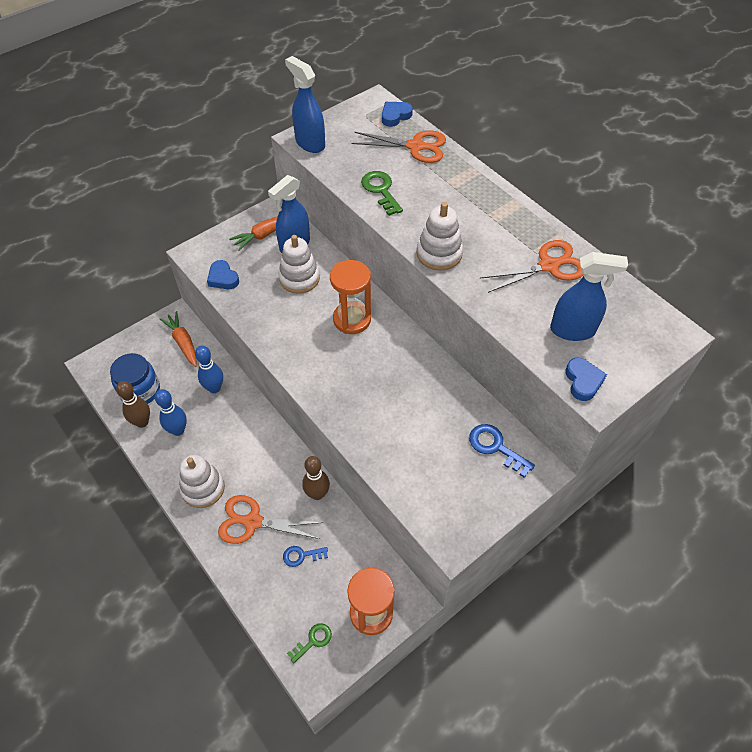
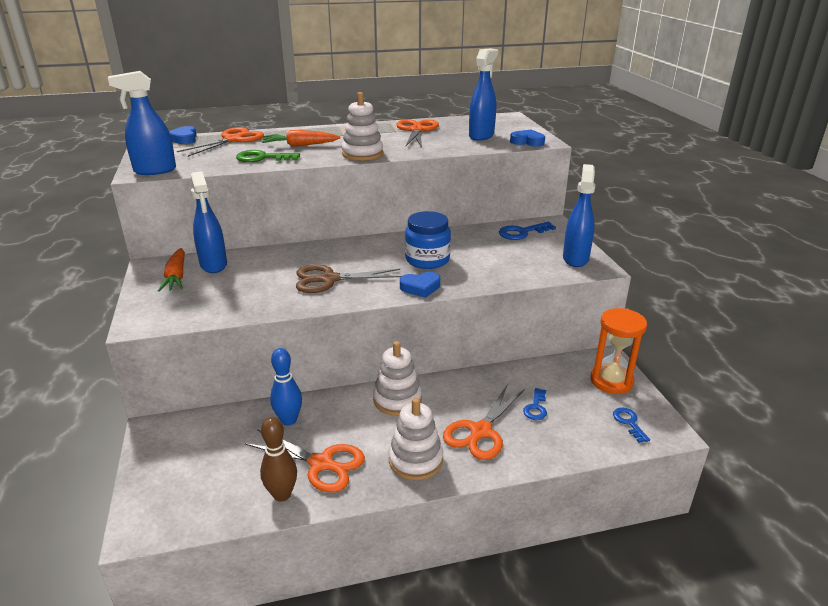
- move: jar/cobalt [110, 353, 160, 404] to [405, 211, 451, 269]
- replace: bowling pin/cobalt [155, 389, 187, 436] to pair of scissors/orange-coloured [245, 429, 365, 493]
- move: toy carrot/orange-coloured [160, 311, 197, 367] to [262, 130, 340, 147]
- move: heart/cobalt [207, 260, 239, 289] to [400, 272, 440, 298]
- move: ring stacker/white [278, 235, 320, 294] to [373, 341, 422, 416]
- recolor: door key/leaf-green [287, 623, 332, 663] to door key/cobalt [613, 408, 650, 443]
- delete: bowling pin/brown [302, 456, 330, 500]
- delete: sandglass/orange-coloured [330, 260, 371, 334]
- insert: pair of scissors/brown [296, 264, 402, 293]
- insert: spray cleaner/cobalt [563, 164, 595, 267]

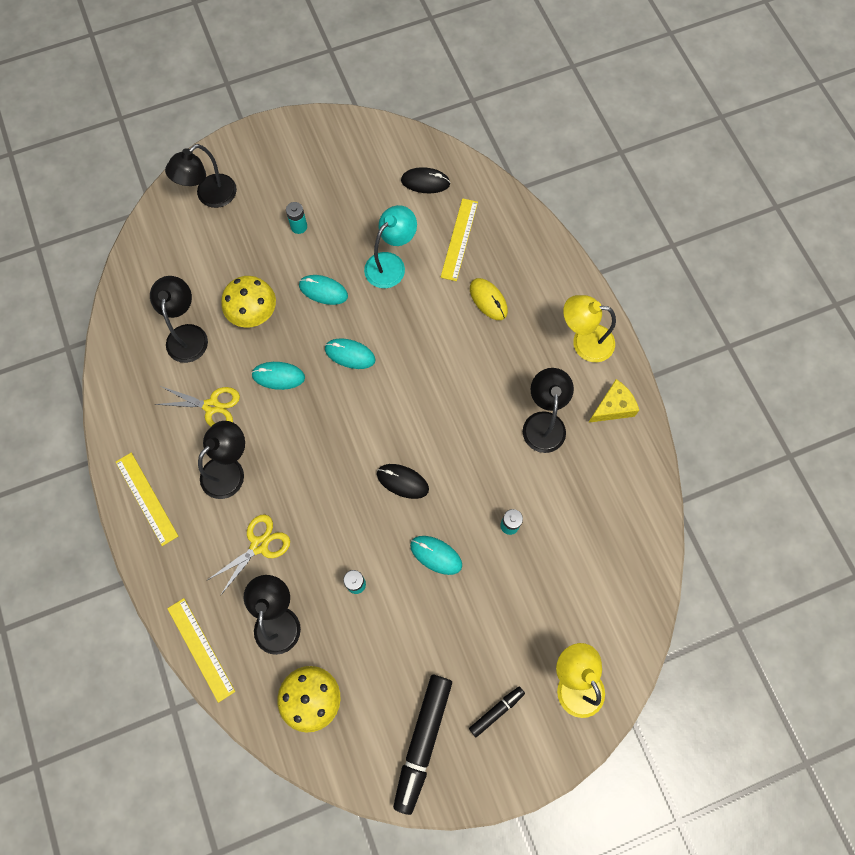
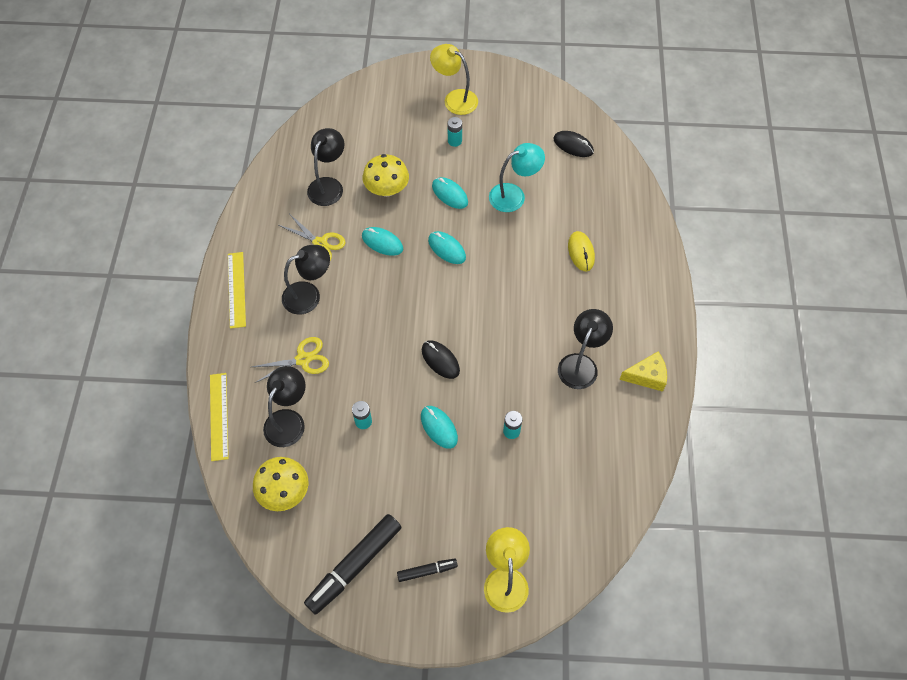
- delete: reading lamp/ebony [165, 144, 237, 208]
- delete: straightedge/yellow [440, 198, 478, 281]
- move: reading lamp/yellow [563, 295, 616, 362] to [430, 44, 478, 115]

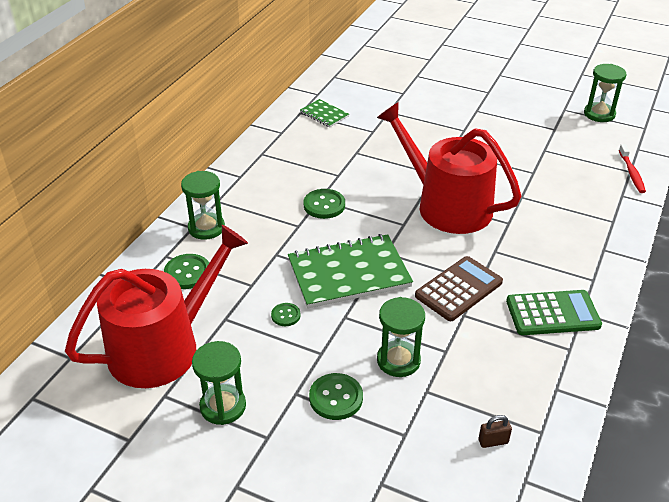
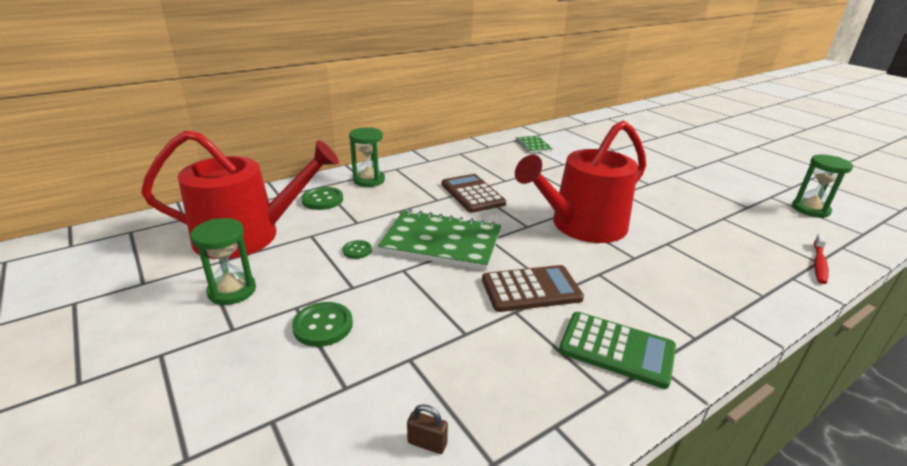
- replace: sewing button/leaf-green [304, 189, 345, 219] to pocket calculator/brown [442, 174, 506, 213]
- rotate: sprinkling can/red [377, 102, 522, 234] = [515, 120, 646, 243] 105 degrees counterclockwise
- delete: sandglass/leaf-green [377, 297, 425, 377]

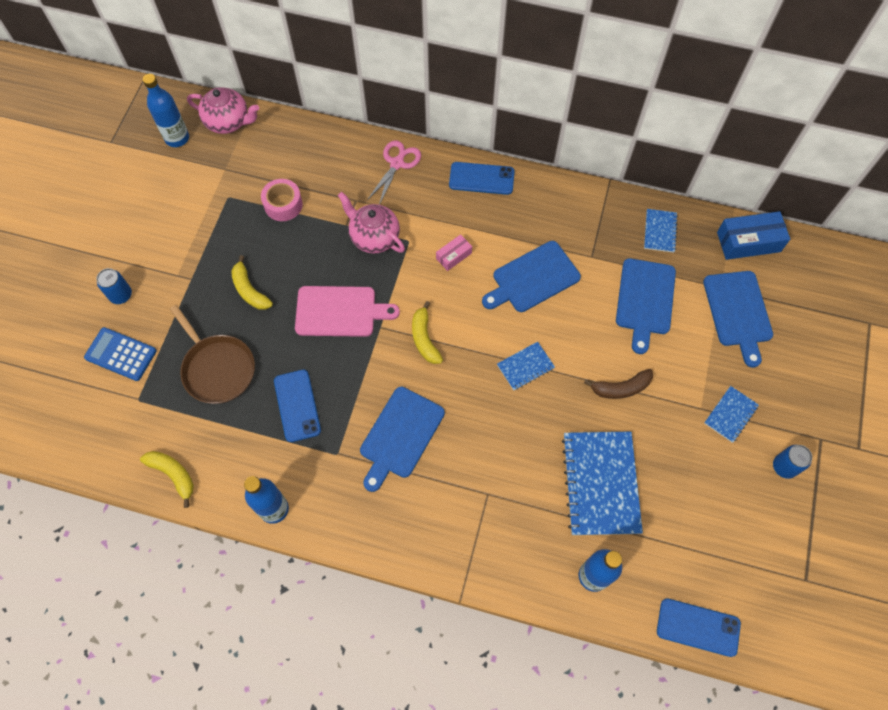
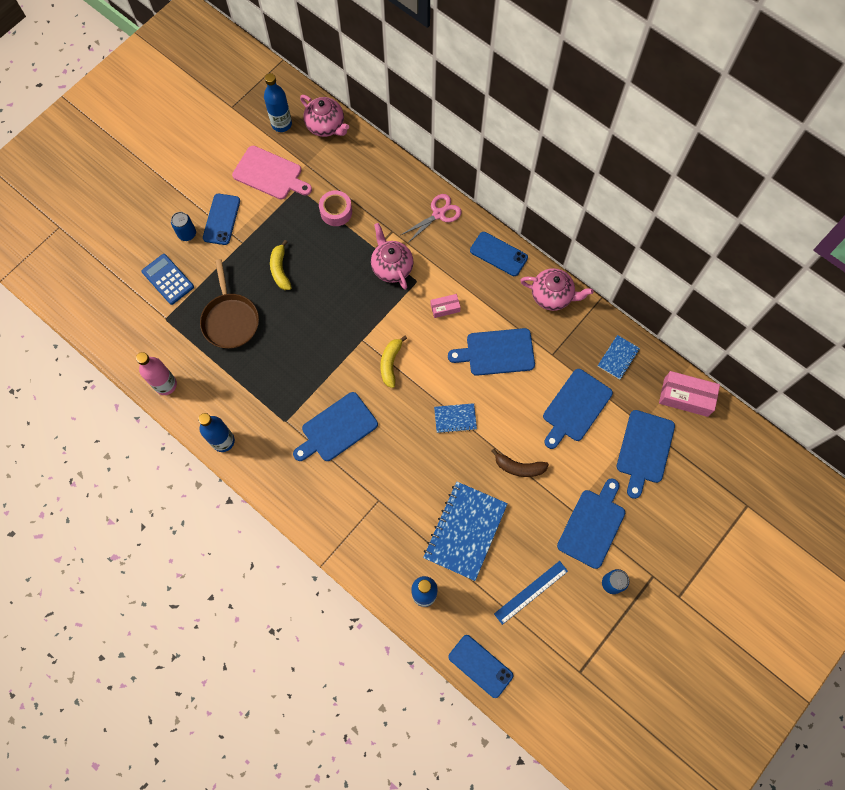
- replace: toy banana/yellow [140, 451, 194, 508] to flask/rosy [136, 352, 177, 395]
- move: phone/cobalt [274, 370, 321, 442] to [203, 194, 240, 245]
- move: bread board/rosy [295, 286, 400, 337] to [232, 146, 312, 200]
- replace: exercise book/cobalt [704, 386, 759, 443] to bread board/cobalt [557, 479, 625, 569]
- recolor: package/cobalt [717, 211, 790, 260] to package/rosy [659, 371, 720, 417]
- insert: straightedge/cobalt [494, 561, 568, 625]
- insert: china teapot/rosy [520, 268, 594, 311]

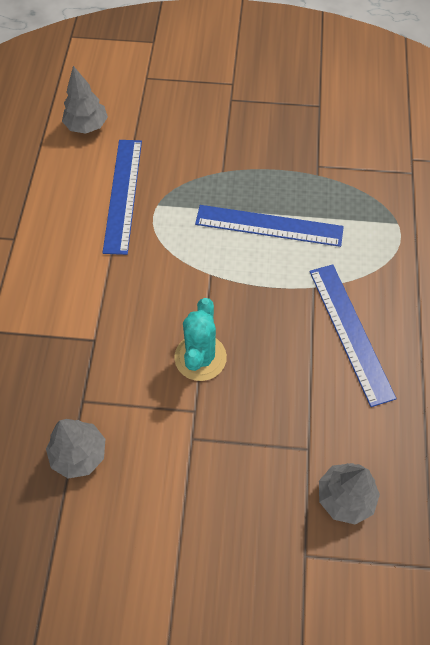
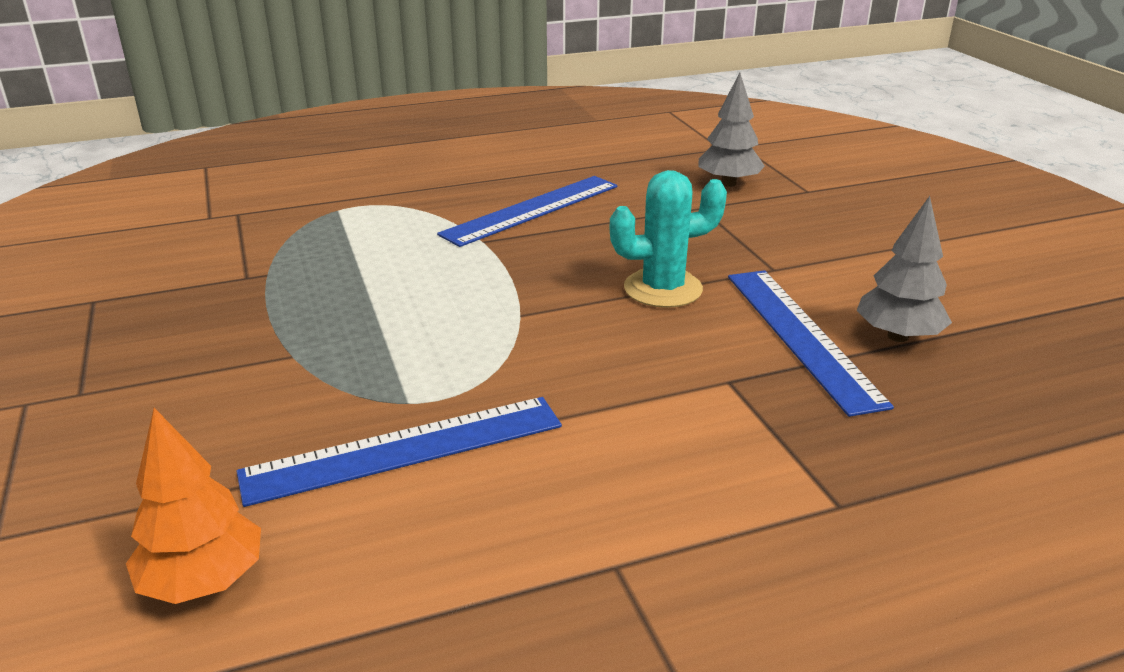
- recolor: toy tree/ash-grey [62, 66, 108, 134] to toy tree/orange-coloured [126, 408, 261, 604]
- move: straightedge/cobalt [195, 205, 344, 247] to [728, 270, 894, 417]

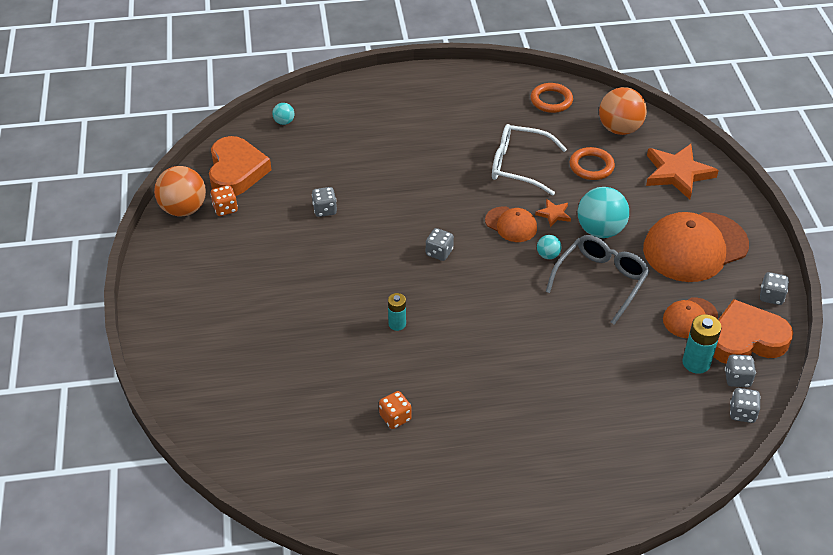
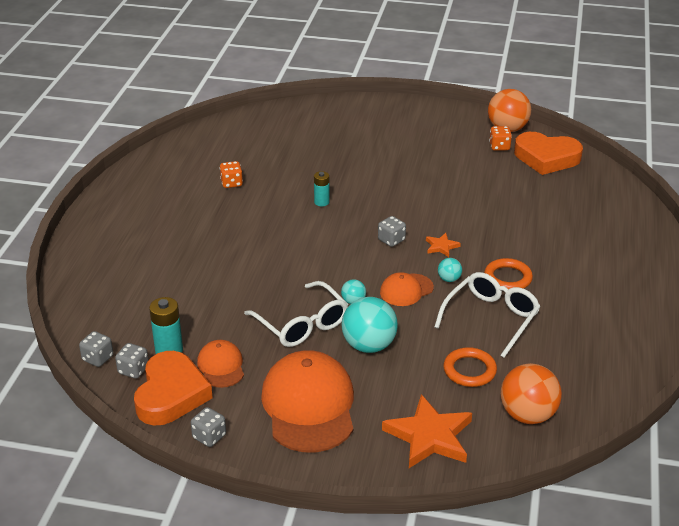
- move: play ball/teal [272, 103, 294, 125] to [438, 258, 462, 282]
- delete: die/ash-grey [312, 187, 337, 217]
- move: ring/orange-coloured [531, 83, 573, 113] to [484, 258, 533, 289]
- move: star shape/orange-coloured [535, 199, 571, 227] to [426, 233, 461, 257]
- recolor: eyeglasses/ash-grey [546, 235, 650, 325] to eyeglasses/white [244, 281, 349, 347]

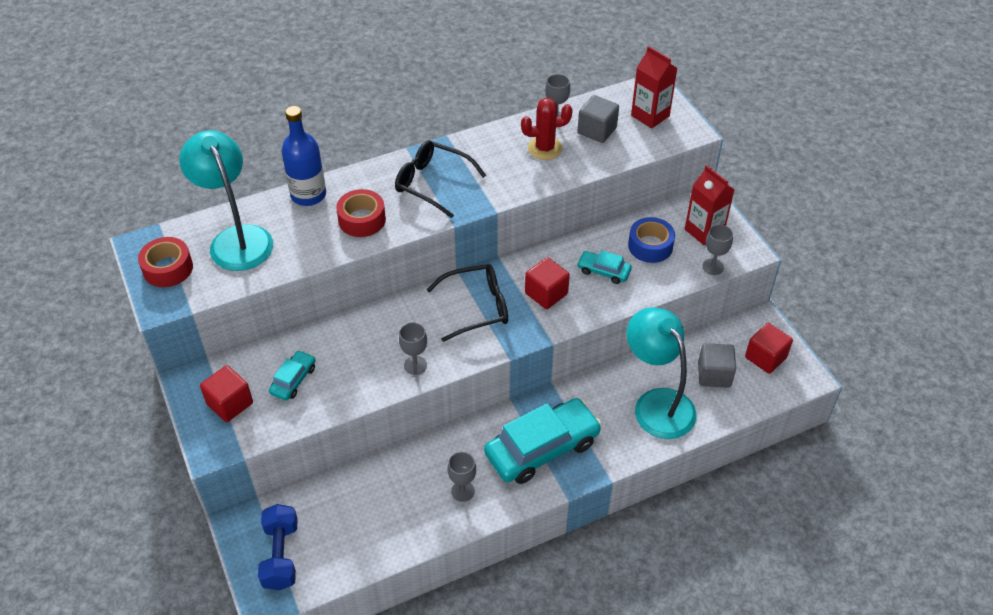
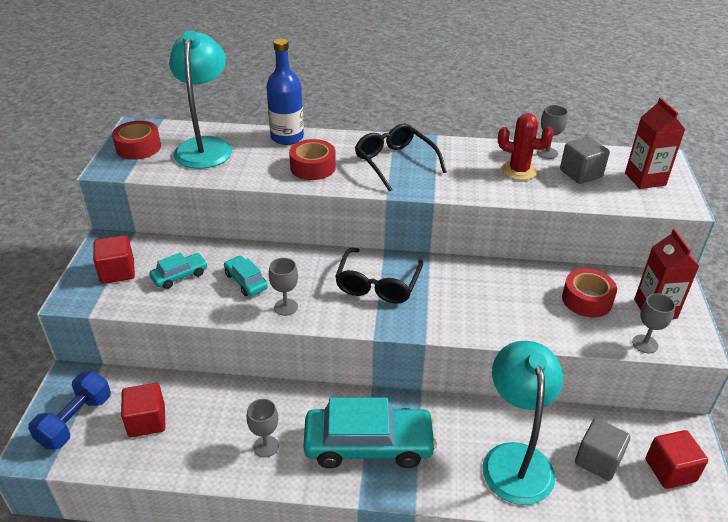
- rotate: eyeglasses/ebony [426, 264, 508, 342] = [335, 248, 423, 304] 90 degrees clockwise
- move: block/red [525, 257, 570, 309] to [121, 383, 166, 437]
- move: car/teal [577, 250, 632, 284] to [224, 256, 268, 296]
- recolor: roll of tape/cobalt [628, 217, 675, 263] to roll of tape/red [562, 269, 617, 317]

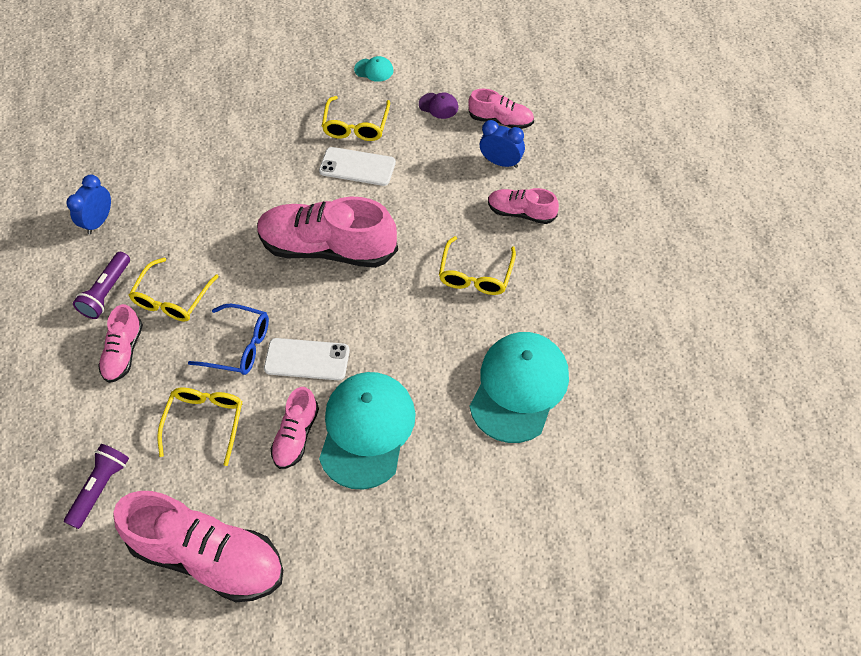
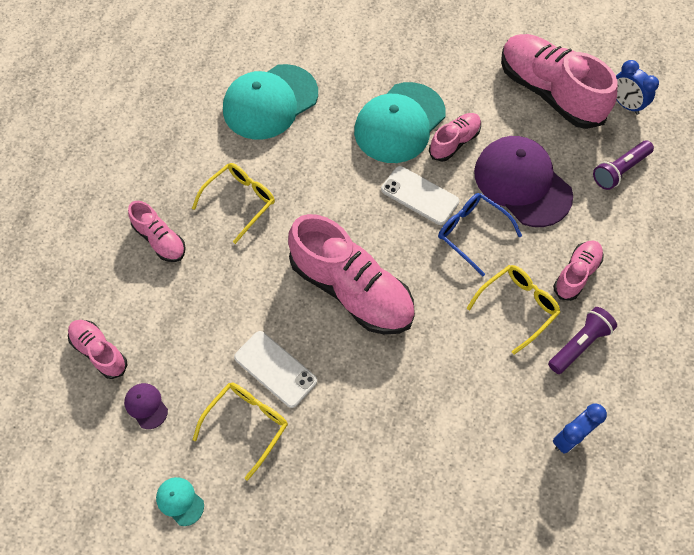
- replace: eyeglasses/yellow [157, 387, 242, 466] to peaked cap/purple [474, 136, 573, 227]
- move: clock/cobalt [480, 120, 525, 168] to [616, 60, 659, 115]

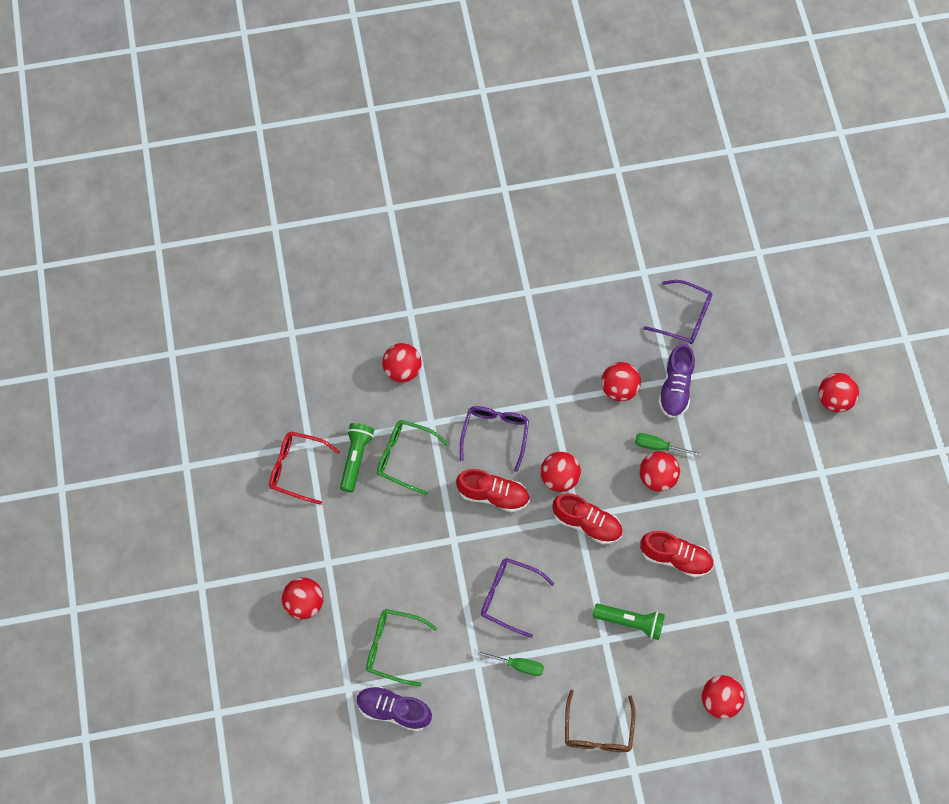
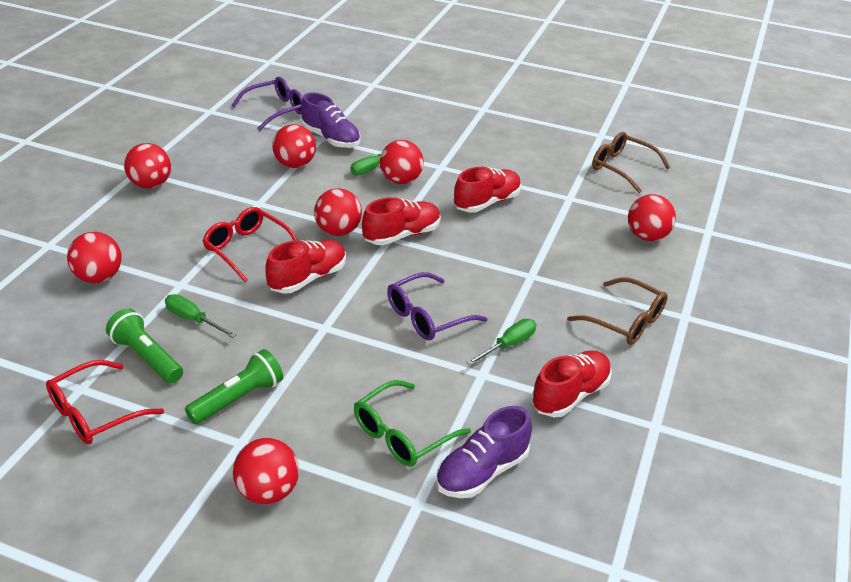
- replace: eyeglasses/leaf-green [377, 420, 448, 495] to screwdriver/leaf-green [165, 294, 237, 338]
- recolor: eyeglasses/purple [460, 406, 529, 472] to eyeglasses/red [203, 207, 297, 283]
- move: torch/leaf-green [593, 603, 665, 640] to [185, 349, 283, 424]
- move: play ball/red [818, 373, 859, 412] to [124, 143, 171, 189]
- insert: lace-up shoe/red [531, 350, 612, 417]
- insert: eyeglasses/brown [592, 132, 670, 193]

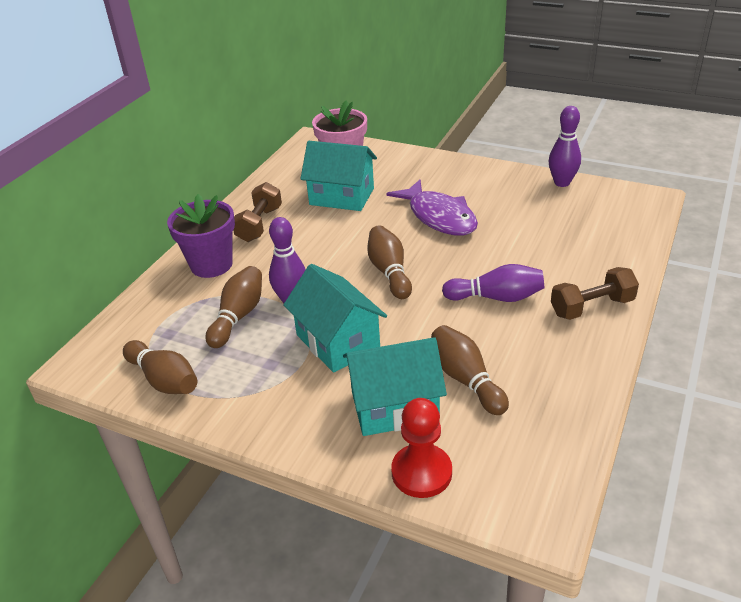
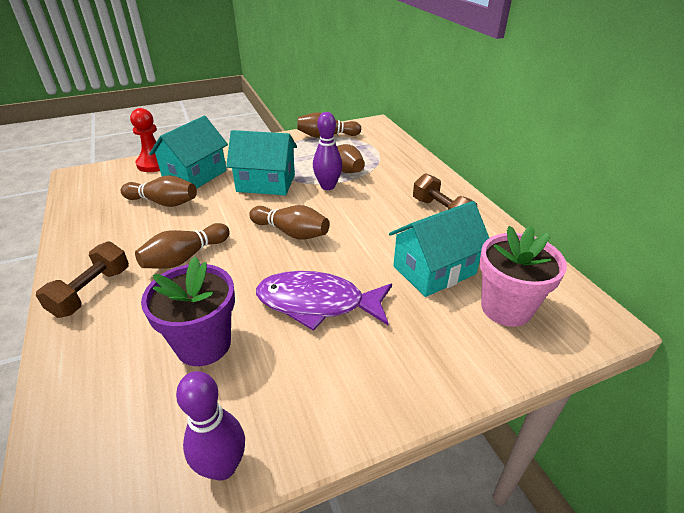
- move: plant pot/purple [167, 194, 235, 278] to [141, 257, 235, 366]
- recolor: bowling pin/purple [442, 264, 544, 302] to bowling pin/brown [135, 223, 230, 269]

